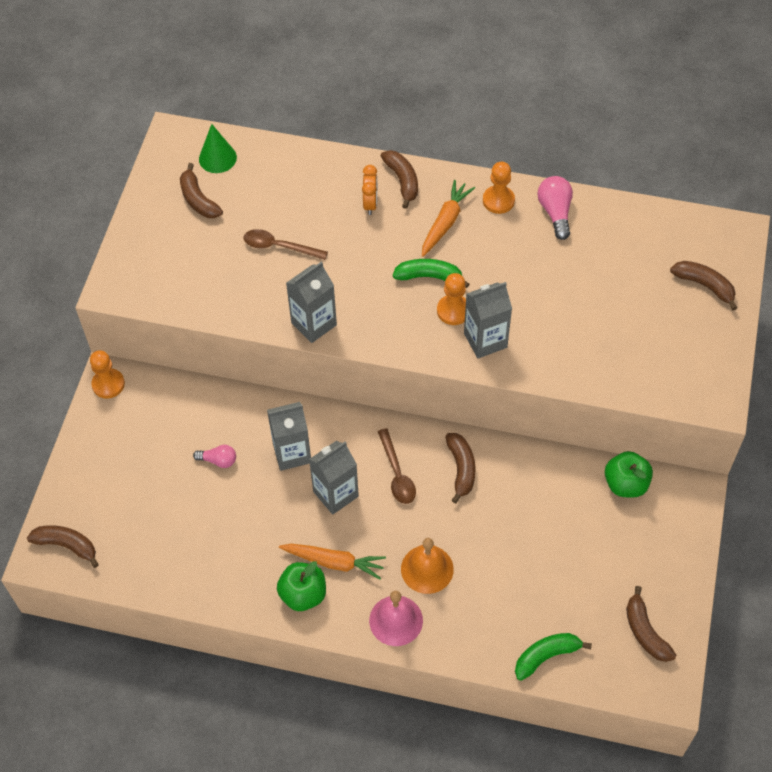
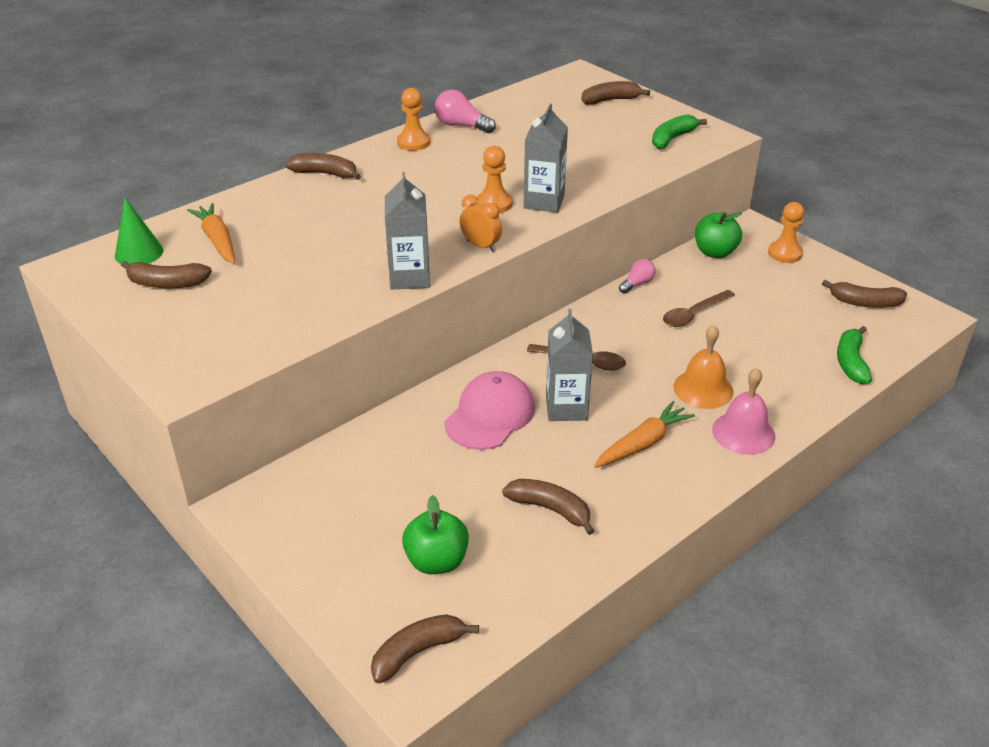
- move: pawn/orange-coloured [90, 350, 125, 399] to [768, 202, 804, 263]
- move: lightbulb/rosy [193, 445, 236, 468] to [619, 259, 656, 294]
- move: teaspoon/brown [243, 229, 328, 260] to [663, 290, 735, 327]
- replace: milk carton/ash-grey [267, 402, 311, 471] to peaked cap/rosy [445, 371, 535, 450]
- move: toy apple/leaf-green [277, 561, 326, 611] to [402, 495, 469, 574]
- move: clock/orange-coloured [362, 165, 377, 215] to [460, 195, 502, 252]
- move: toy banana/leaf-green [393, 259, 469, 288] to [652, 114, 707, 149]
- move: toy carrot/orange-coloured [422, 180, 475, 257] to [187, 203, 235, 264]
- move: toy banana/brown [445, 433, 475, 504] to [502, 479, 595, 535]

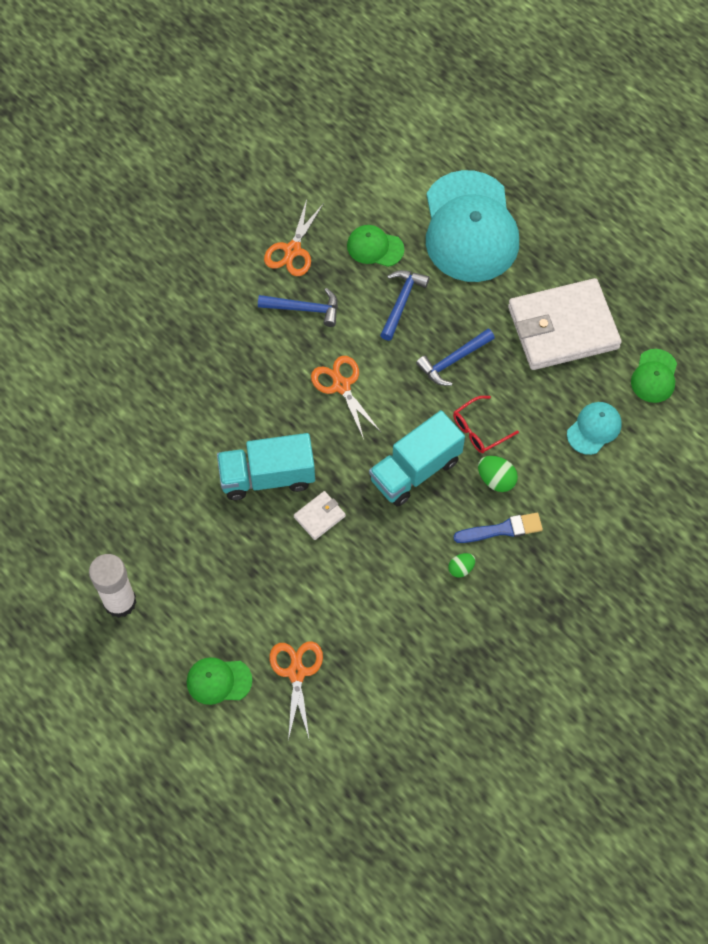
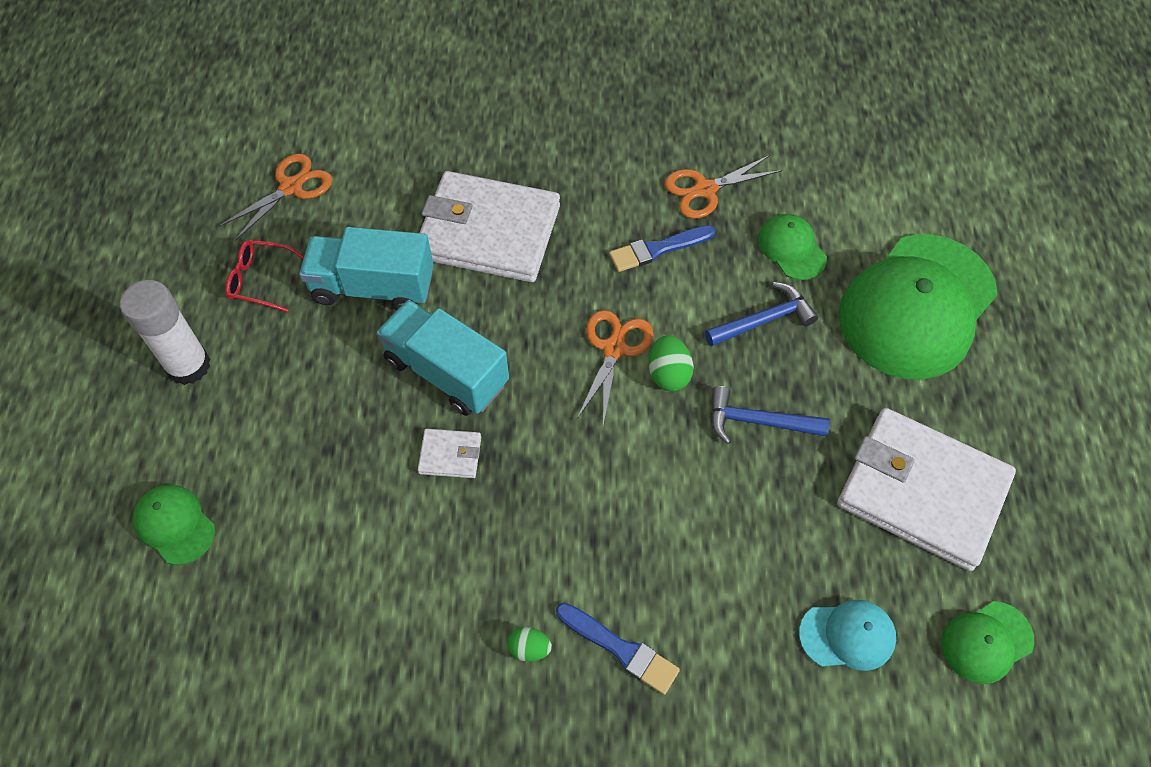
- replace: carpenter's hammer/cobalt [258, 288, 338, 327] to brush/cobalt [609, 225, 715, 272]
- move: pair of scissors/orange-coloured [269, 641, 323, 741] to [219, 154, 332, 241]
- move: toy truck/teal [369, 410, 465, 506] to [299, 227, 434, 310]
- recolor: peaked cap/teal [426, 170, 519, 282] to peaked cap/leaf-green [839, 234, 998, 379]
- move: eyeglasses/red [453, 396, 519, 453] to [225, 240, 304, 312]
- move: egg/leaf-green [478, 456, 518, 492] to [649, 335, 693, 391]
- insert: billfold/white [419, 171, 560, 282]

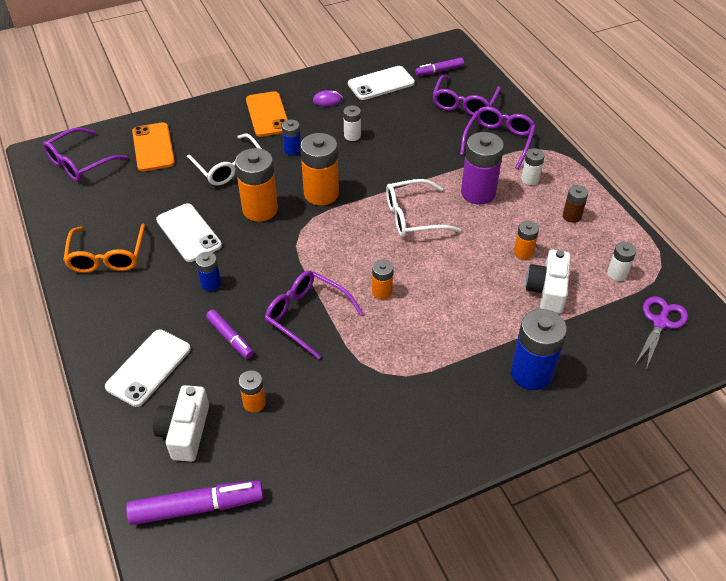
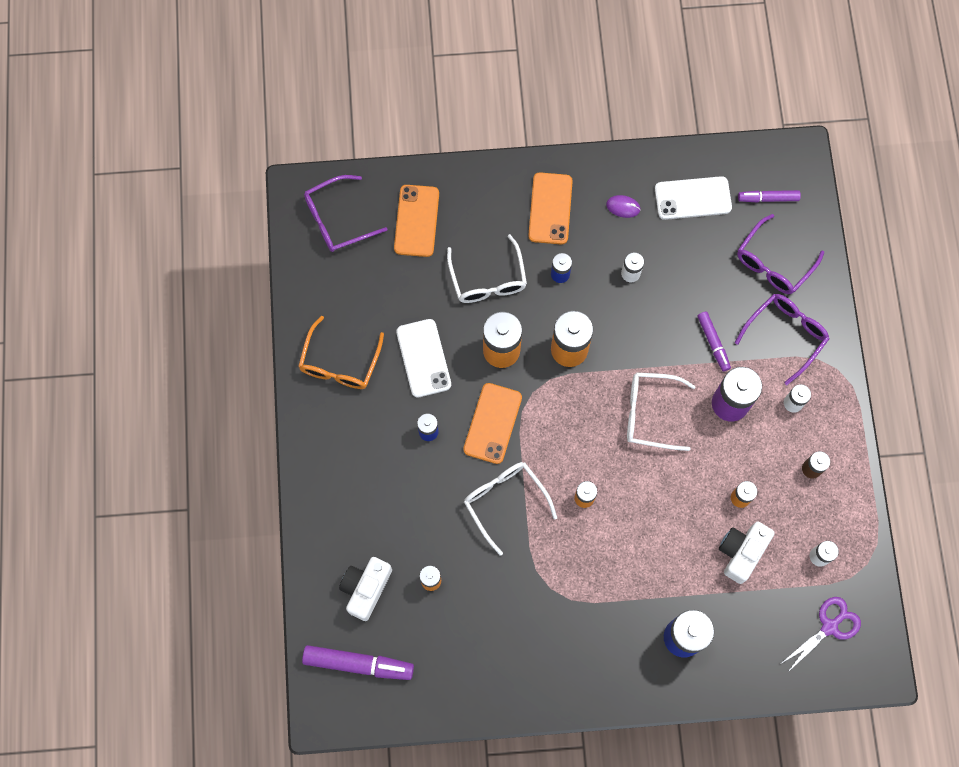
- delete: phone/white [105, 330, 191, 407]
- move: marker/purple [206, 310, 254, 359] to [697, 312, 731, 372]
- recolor: eyeglasses/purple [265, 271, 363, 359] to eyeglasses/white [464, 462, 557, 555]
- insert: phone/orange-coloured [463, 383, 522, 464]

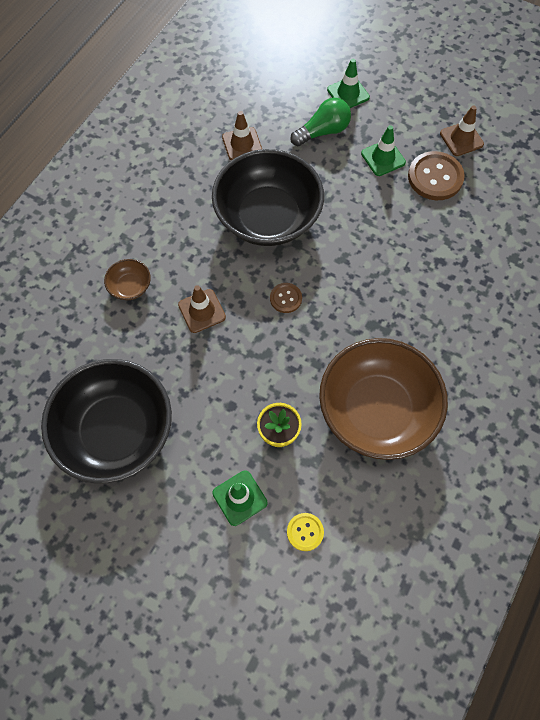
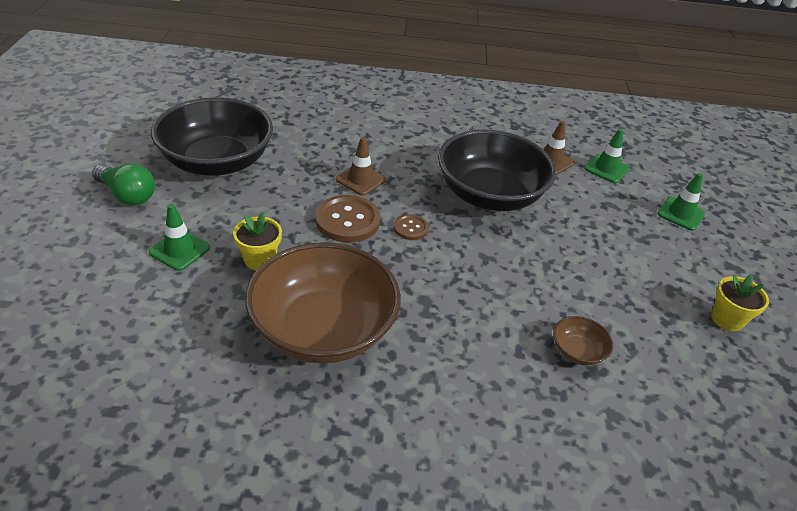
- move: serving bowl/brown [104, 259, 151, 300] to [553, 316, 613, 365]
- delete: sewing button/yellow [287, 513, 324, 551]
- move: lightbulb/leaf-green [290, 98, 351, 146] to [92, 164, 155, 206]
- move: safety cone/leaf-green [361, 125, 406, 176] to [584, 129, 629, 183]
- move: sewing button/brown [408, 151, 465, 200] to [315, 195, 380, 243]
- replace: safety cone/brown [440, 106, 484, 156] to plant pot/yellow [711, 274, 769, 331]

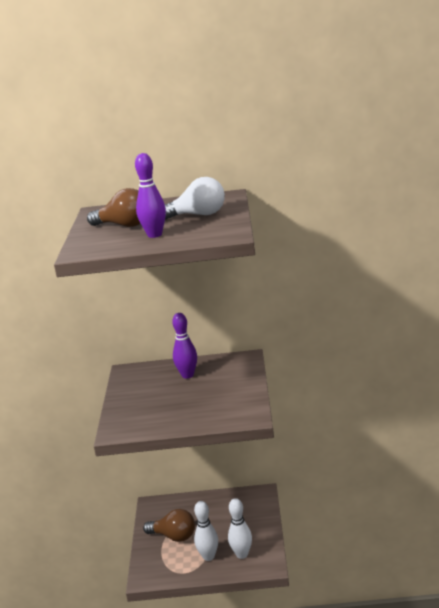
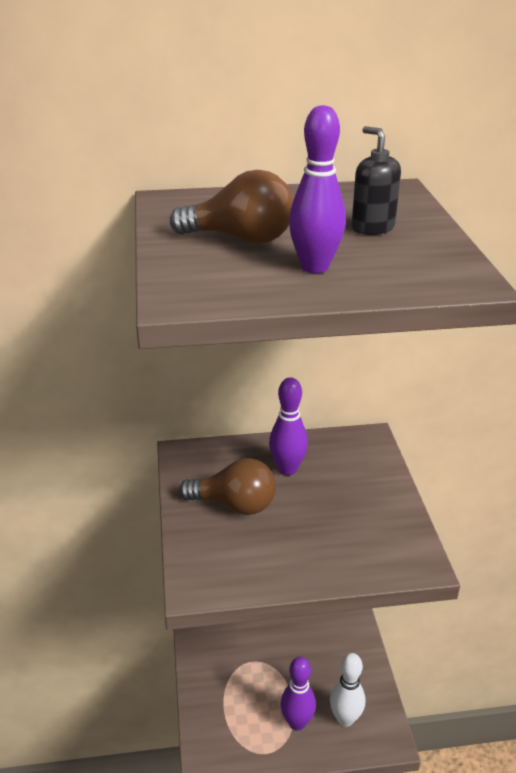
- move: lightbulb/brown [143, 509, 195, 542] to [179, 458, 276, 515]
- replace: lightbulb/white [165, 177, 225, 219] to soap pump/ebony [352, 126, 401, 235]
- recolor: bowling pin/white [194, 501, 218, 561] to bowling pin/purple [280, 657, 316, 731]

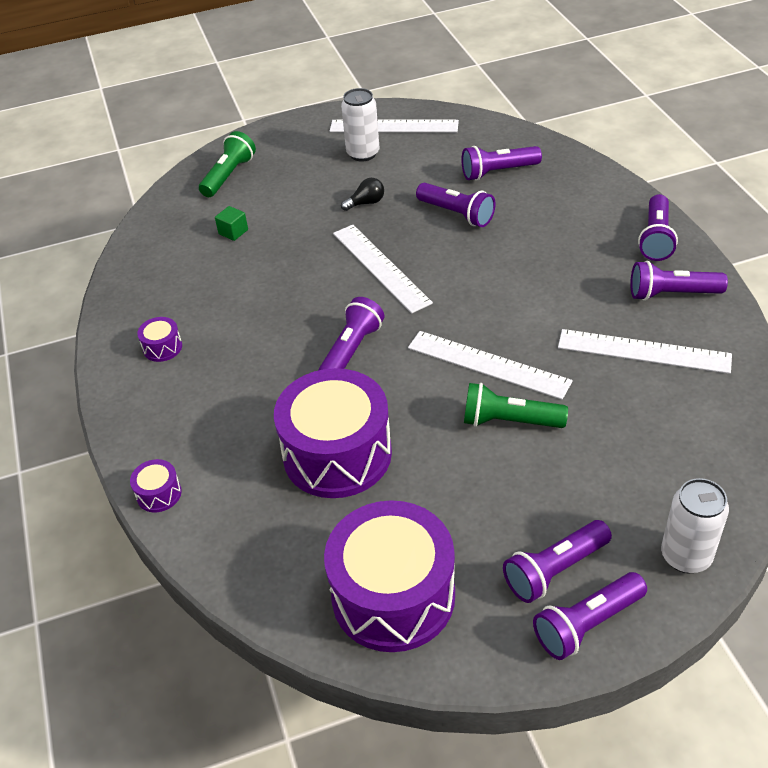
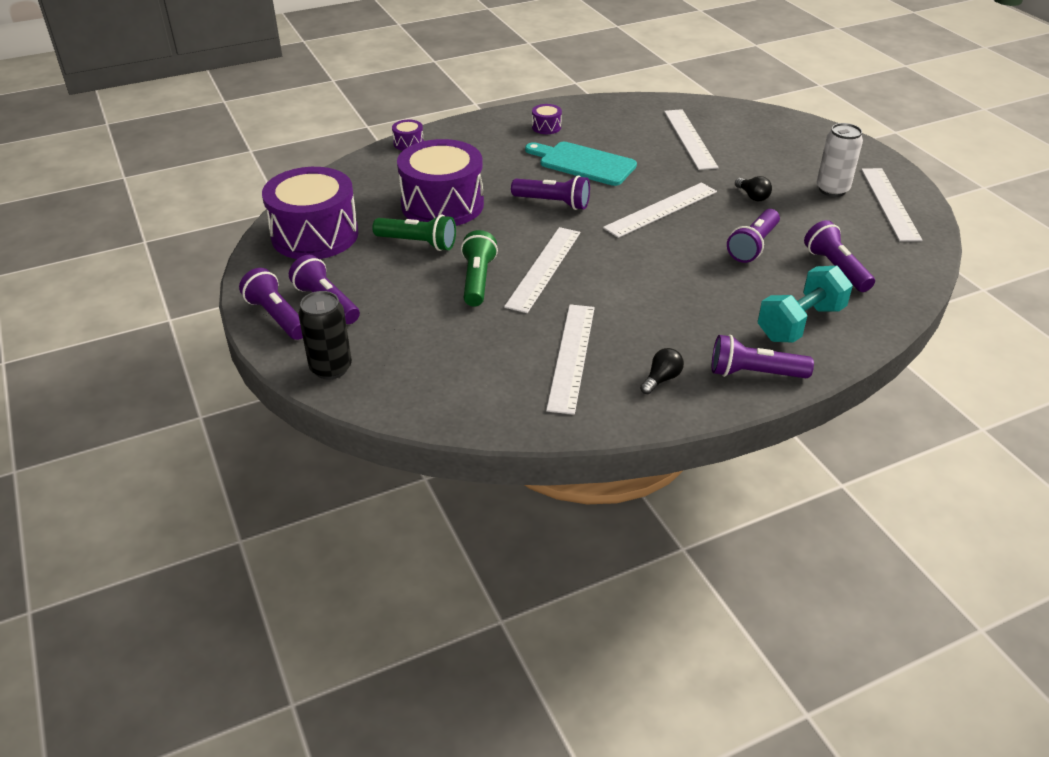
- move: torch/leaf-green [199, 131, 256, 197] to [372, 215, 456, 251]
- replace: block/leaf-green [215, 206, 248, 241] to straightedge/white [664, 109, 719, 170]
- replace: torch/purple [630, 261, 728, 301] to lightbulb/ebony [640, 348, 684, 394]
- recolor: can/white [661, 478, 729, 573] to can/ebony [298, 291, 352, 380]
- insert: bread board/teal [525, 142, 637, 186]
- insert: free weight/teal [757, 266, 853, 343]

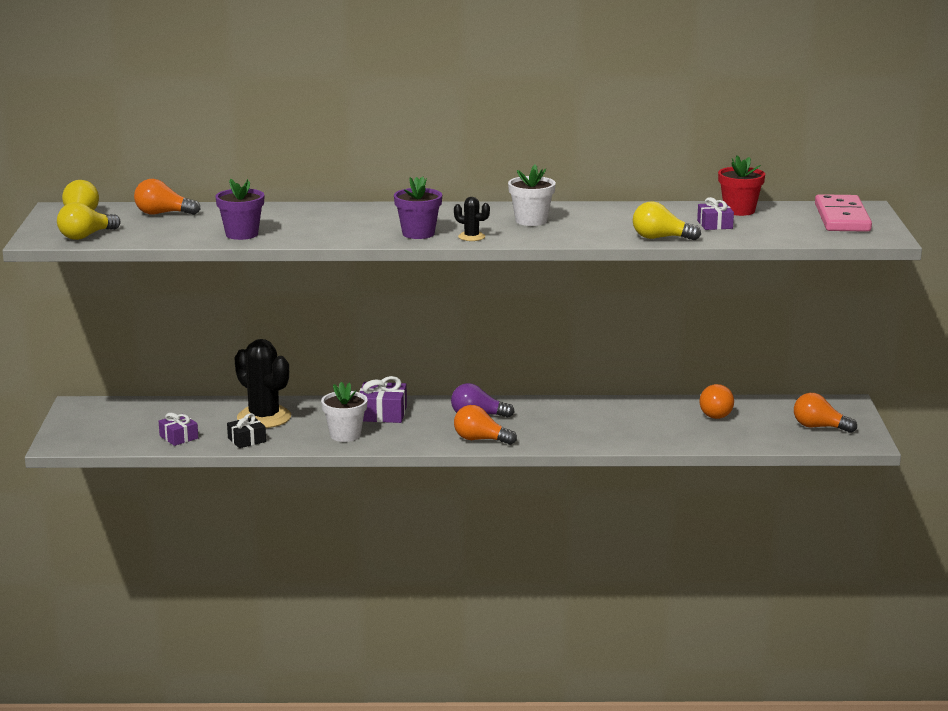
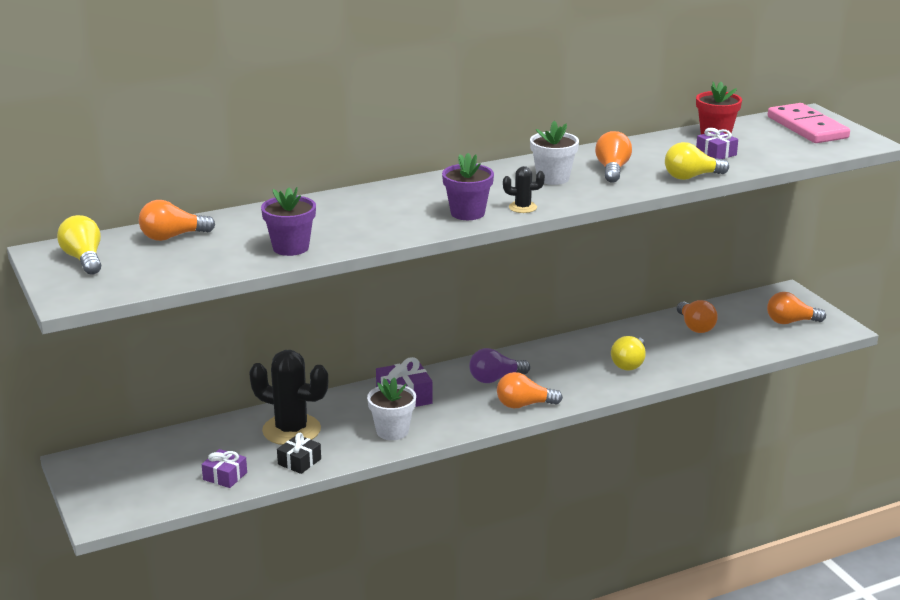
- move: lightbulb/yellow [57, 202, 121, 240] to [611, 336, 646, 371]
- insert: lightbulb/orange-coloured [595, 131, 632, 183]

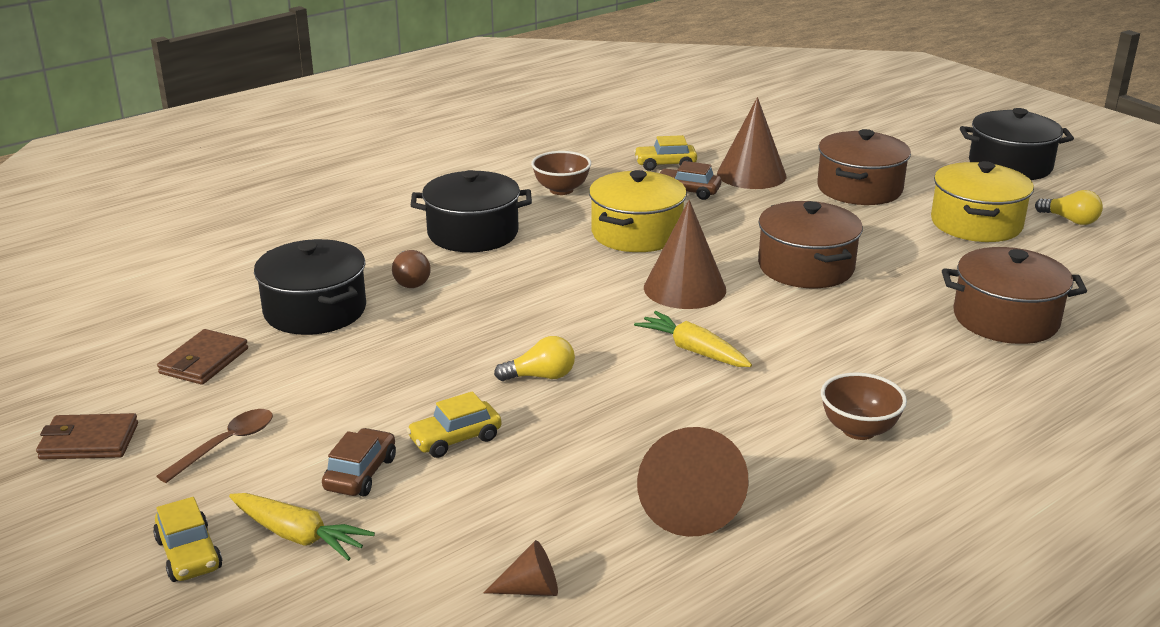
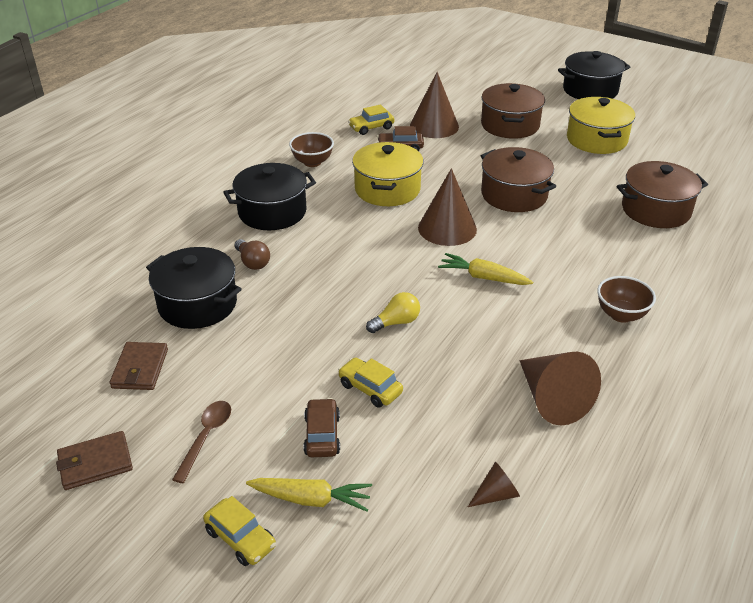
- rotate: car/yellow [406, 391, 502, 458] = [338, 357, 403, 408] 90 degrees clockwise
- delete: lightbulb/yellow [1035, 190, 1103, 225]

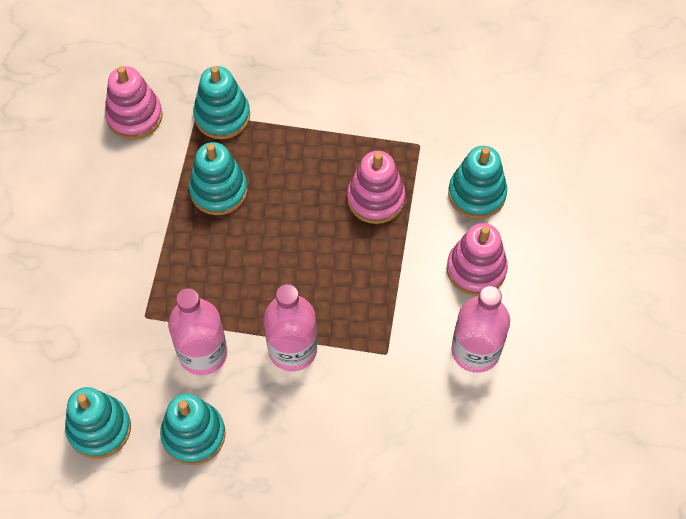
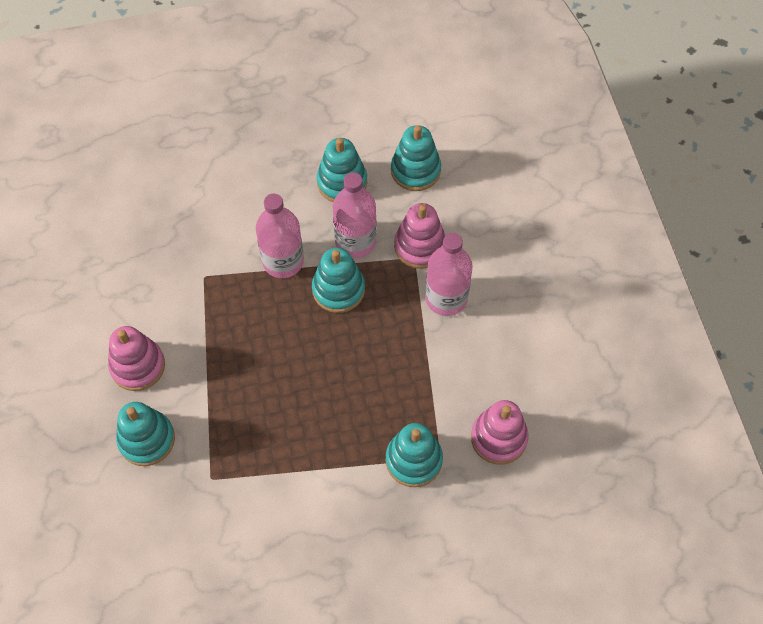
- move: ring stacker/teal [189, 142, 248, 215] to [312, 247, 365, 313]
- move: ring stacker/rosy [347, 151, 406, 224] to [394, 203, 446, 269]
- move: flask/rosy [452, 286, 510, 373] to [425, 233, 472, 316]

